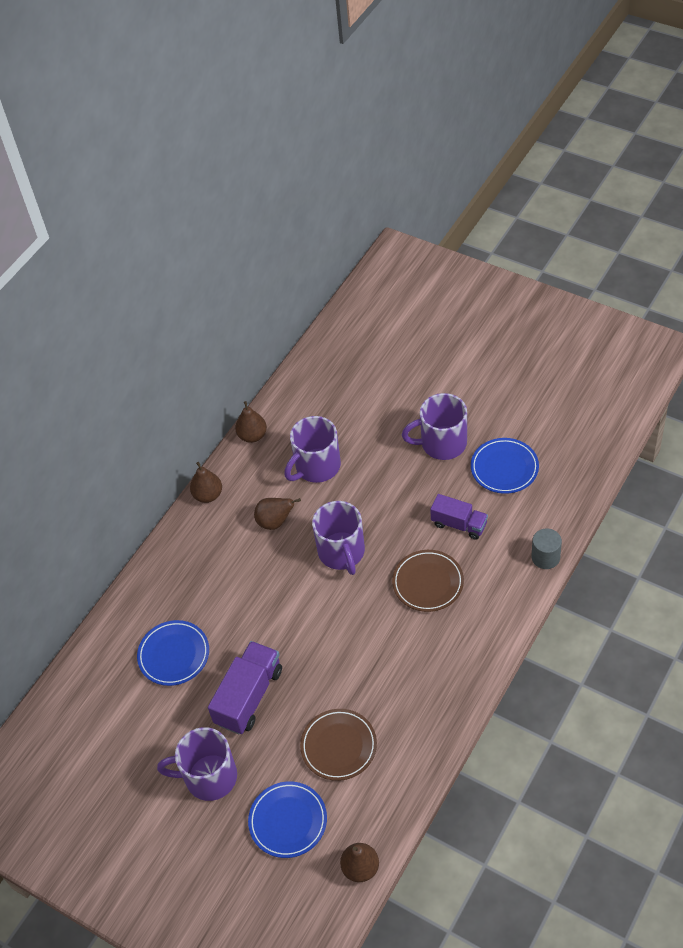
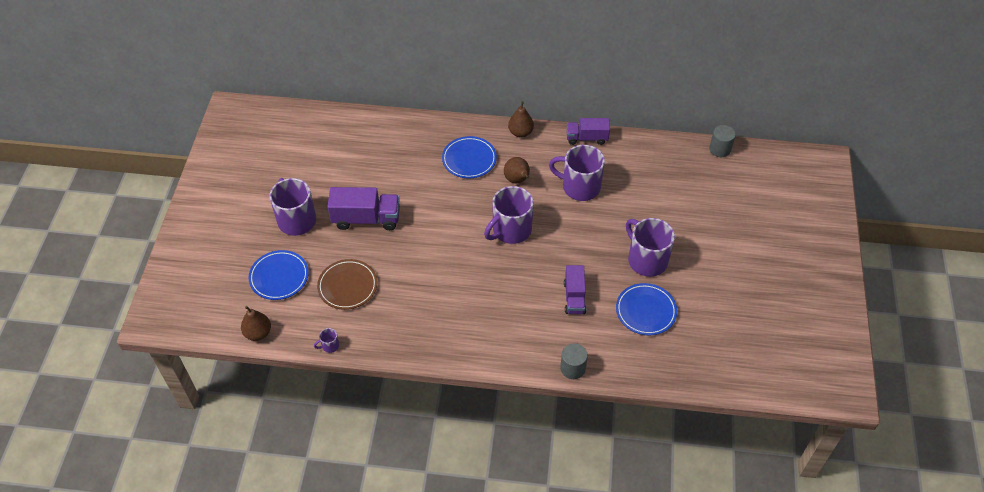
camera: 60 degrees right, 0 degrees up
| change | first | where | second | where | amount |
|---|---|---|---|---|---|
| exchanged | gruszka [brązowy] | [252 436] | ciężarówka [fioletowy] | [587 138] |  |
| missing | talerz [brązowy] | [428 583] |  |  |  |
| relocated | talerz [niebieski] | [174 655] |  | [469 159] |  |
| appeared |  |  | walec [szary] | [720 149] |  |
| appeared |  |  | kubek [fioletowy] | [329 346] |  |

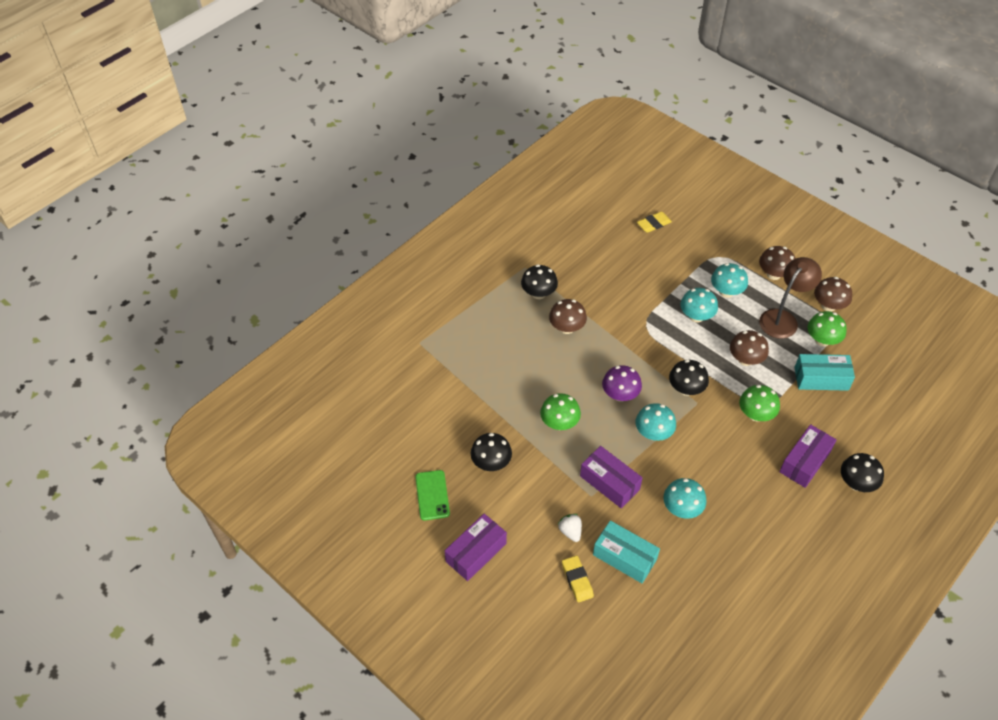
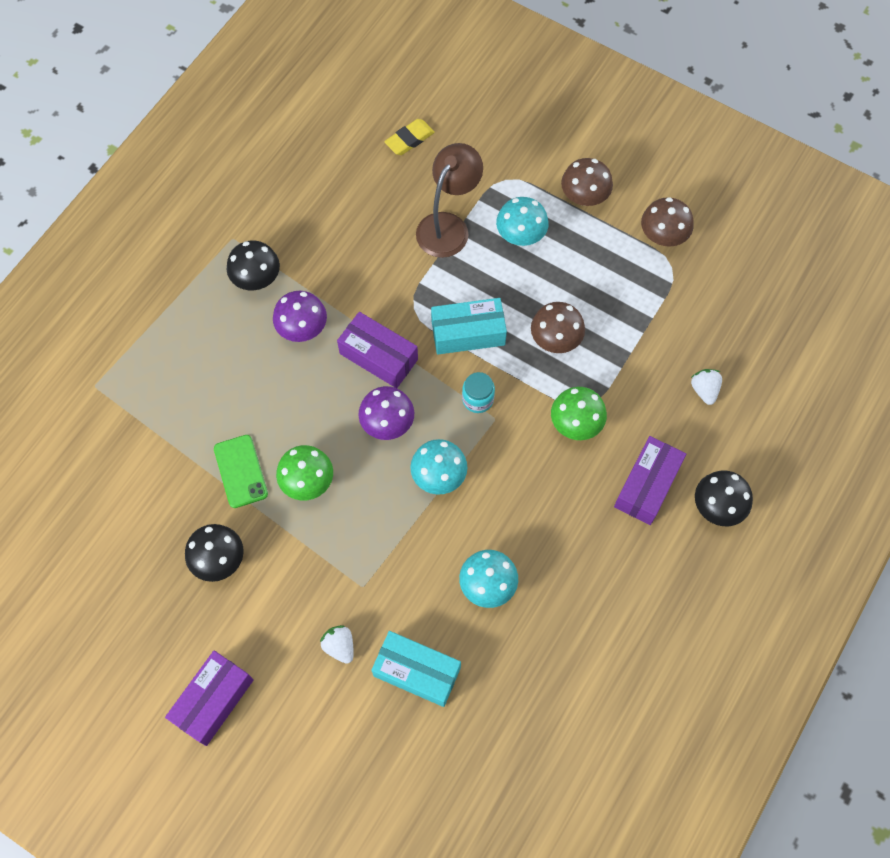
camera: 10 degrees left, 15 degrees up
| change | first | where | second | where | amount |
|---|---|---|---|---|---|
| relocated | lampka [brązowy] | [782 318] |  | [448 226] |  |
| missing | grzyb [turkusowy] | [696 316] |  |  |  |
| colour | grzyb [brązowy] | [567 328] | grzyb [fioletowy] | [302 328] |  |
| missing | grzyb [zielony] | [822 340] |  |  |  |
| relocated | pudełko [turkusowy] | [821 378] |  | [468 333] |  |
| exchanged | grzyb [czarny] | [686 389] | słoik [turkusowy] | [477 399] |  |
| relocated | pudełko [fioletowy] | [609 482] |  | [378 356] |  |
| relocated | telefon [zielony] | [432 495] |  | [240 471] |  |
| missing | gumka do mazania [żółty] | [577 580] |  |  |  |
| appeared |  |  | truskawka [biały] | [704 390] |  |

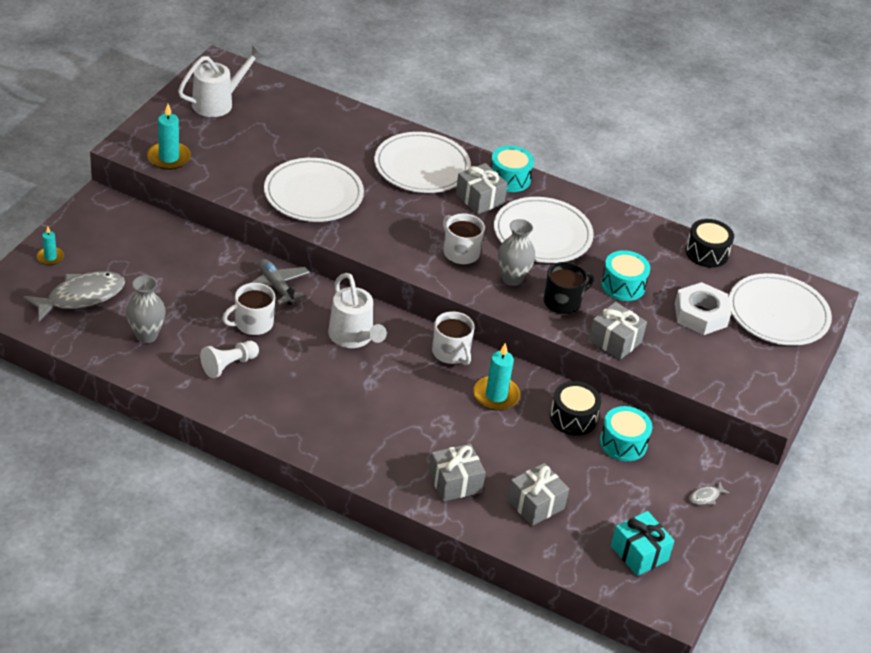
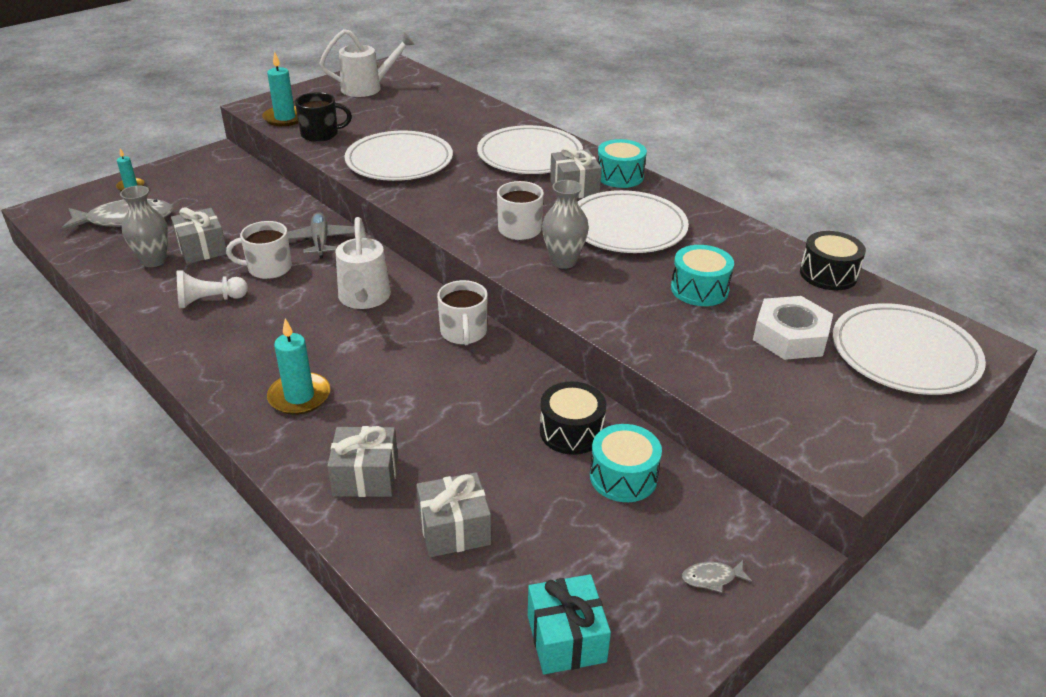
camera: 25 degrees right, 5 degrees down
| change | first | where | second | where | amount |
|---|---|---|---|---|---|
| relocated | kubek [czarny] | [563 302] |  | [321 134] |  |
| relocated | prezent [szary] | [615 341] |  | [202 248] |  |
| relocated | świeca [turkusowy] | [496 395] |  | [299 396] |  |

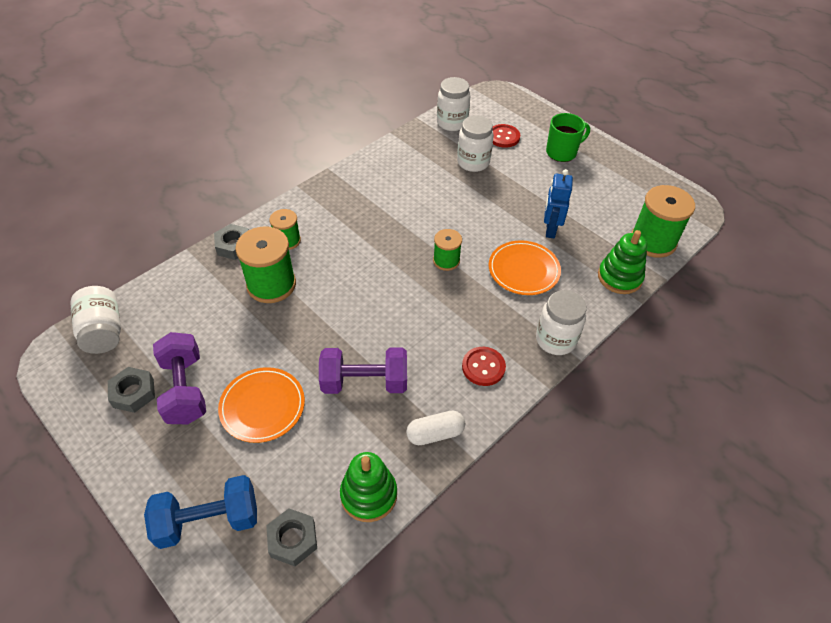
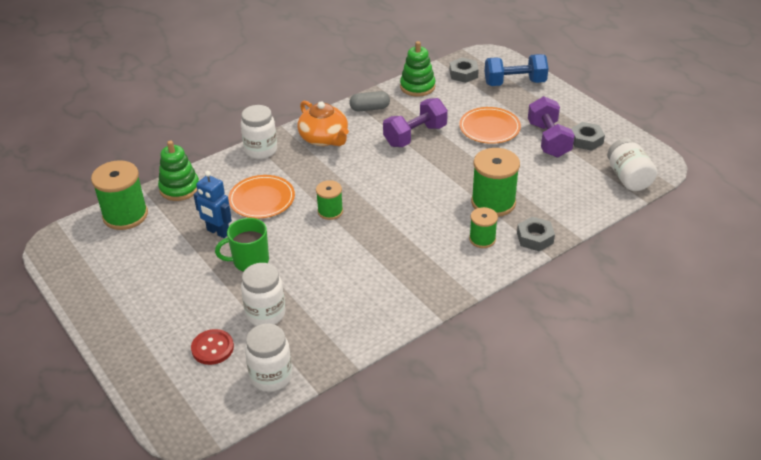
camera: 170 degrees left, 10 degrees down
| change | first | where | second | where | amount |
|---|---|---|---|---|---|
| relocated | kubek [zielony] | [562 152] |  | [249 261] |  |
| spun | robot [niebieski] | [550 230] |  | [218 232] | 105 degrees clockwise |
| spun | hantel [fioletowy] | [364 382] |  | [415 136] | 45 degrees counterclockwise |
| exchanged | guzik [czerwony] | [483 367] | imbryk [pomarańczowy] | [324 138] |  |
| colour | kapsułka [biały] | [435 433] | kapsułka [szary] | [370 108] |  |

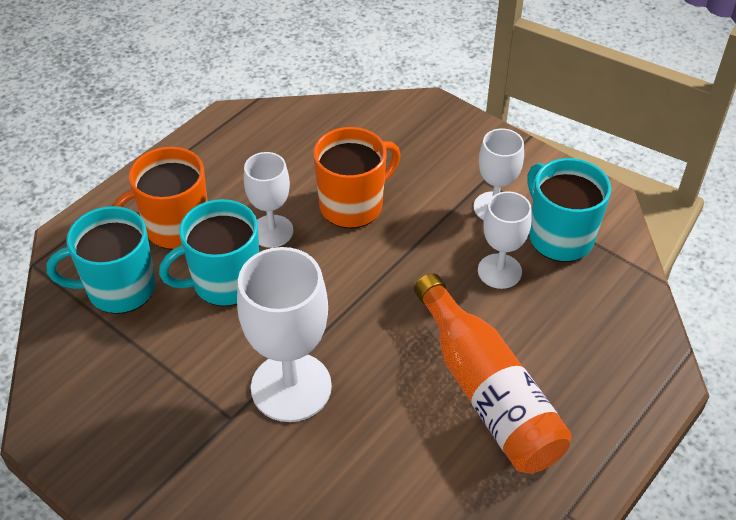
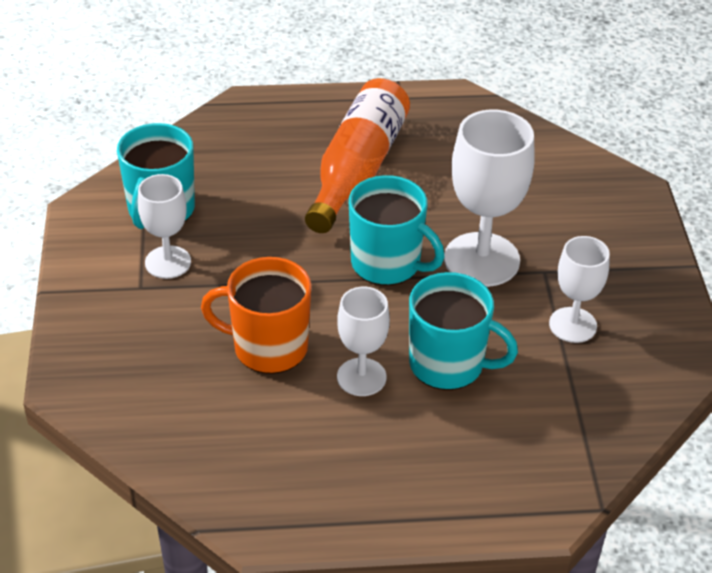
camera: 135 degrees left, 5 degrees down
| change | first | where | second | where | amount |
|---|---|---|---|---|---|
| missing | kubek [pomarańczowy] | [175 227] |  |  |  |
| relocated | kielich [biały] | [499 271] |  | [572 325] |  |
| relocated | kubek [turkusowy] | [119 289] |  | [387 264] |  |

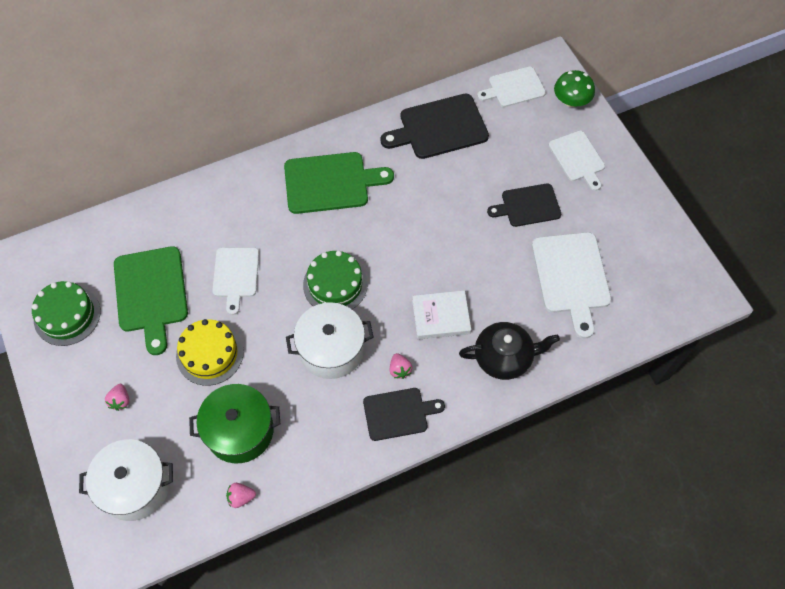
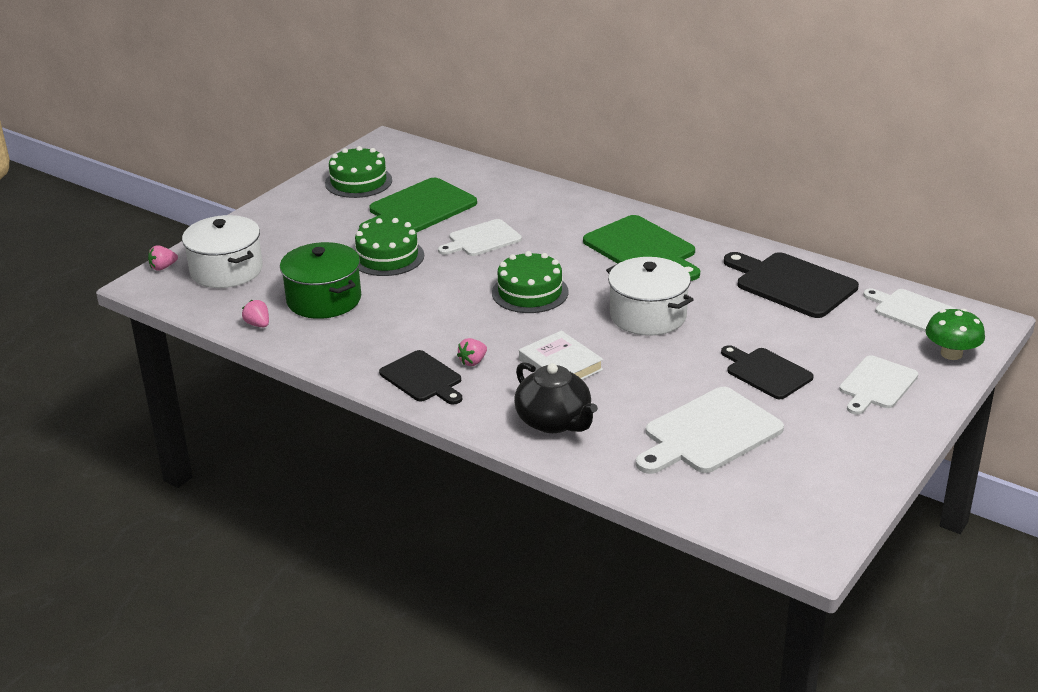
camera: 60 degrees right, 30 degrees down
| change | first | where | second | where | amount |
|---|---|---|---|---|---|
| relocated | garnek [biały] | [331 349] |  | [648 316] |  |
| colour | tort [żółty] | [210 354] | tort [zielony] | [387 257] |  |
| relocated | truskawka [różowy] | [120 400] |  | [163 267] |  |

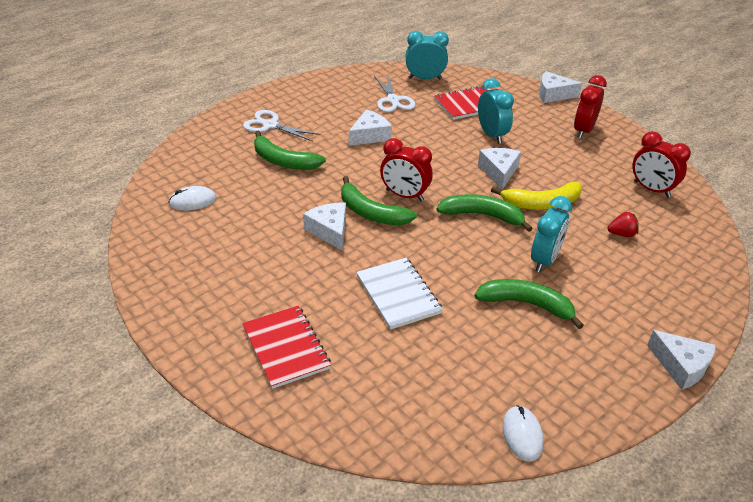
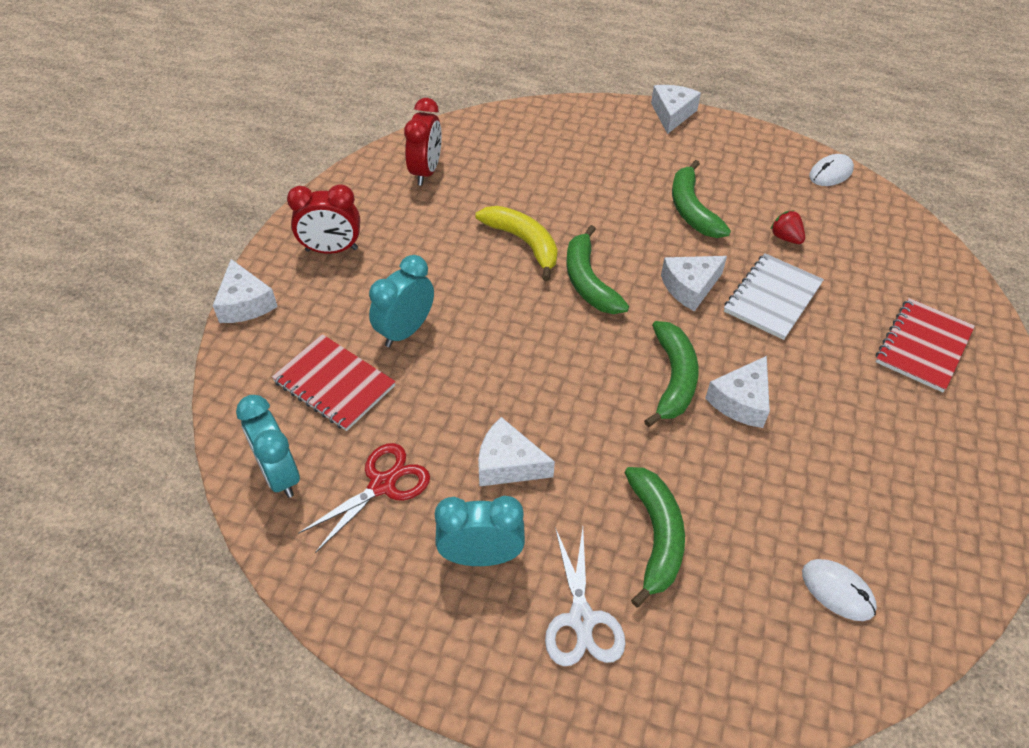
camera: 120 degrees left, 10 degrees up
| change | first | where | second | where | amount |
|---|---|---|---|---|---|
| colour | nożyczki [biały] | [393 100] | nożyczki [czerwony] | [382 485] |  |
| missing | budzik [czerwony] | [404 195] |  |  |  |
| relocated | ser [biały] | [499 172] |  | [690 287] |  |
| relocated | budzik [turkusowy] | [544 260] |  | [481 556] |  |
| relocated | truskawka [czerwony] | [621 234] |  | [785 238] |  |

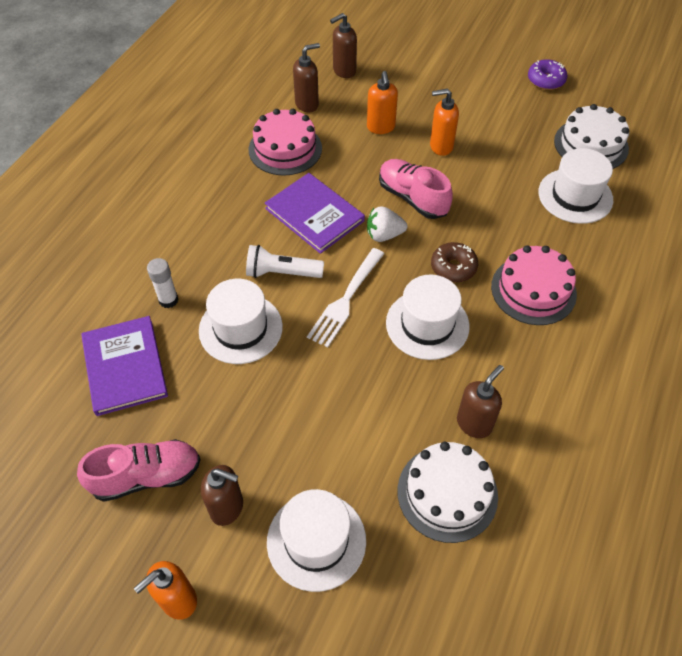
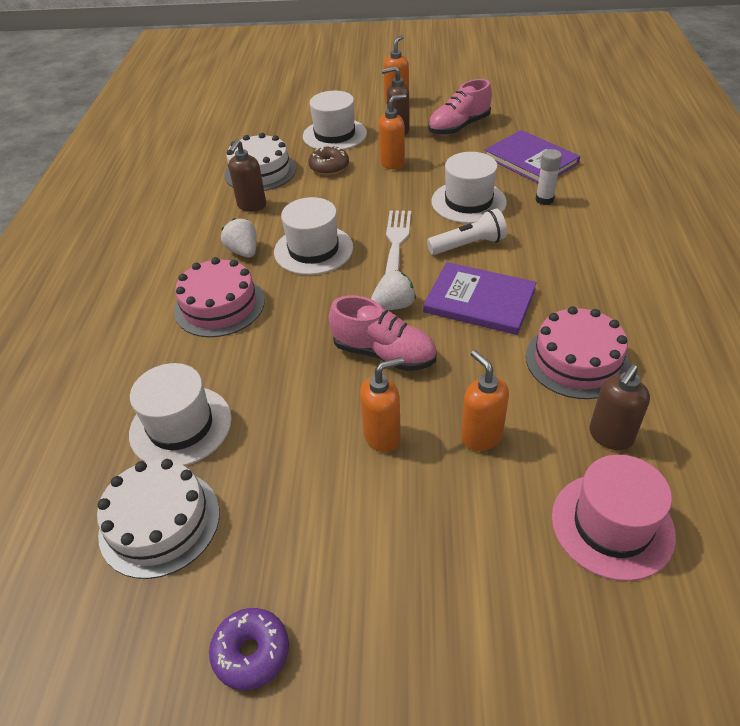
camera: 160 degrees right, 10 degrees down
| change | first | where | second | where | amount |
|---|---|---|---|---|---|
| exchanged | dozownik mydła [brązowy] | [344 71] | kapelusz [różowy] | [612 525] |  |
| relocated | donut [brązowy] | [453 267] |  | [329 167] |  |
| appeared |  |  | dozownik mydła [pomarańczowy] | [392 163] |  |
| appeared |  |  | truskawka [biały] | [243 251] |  |

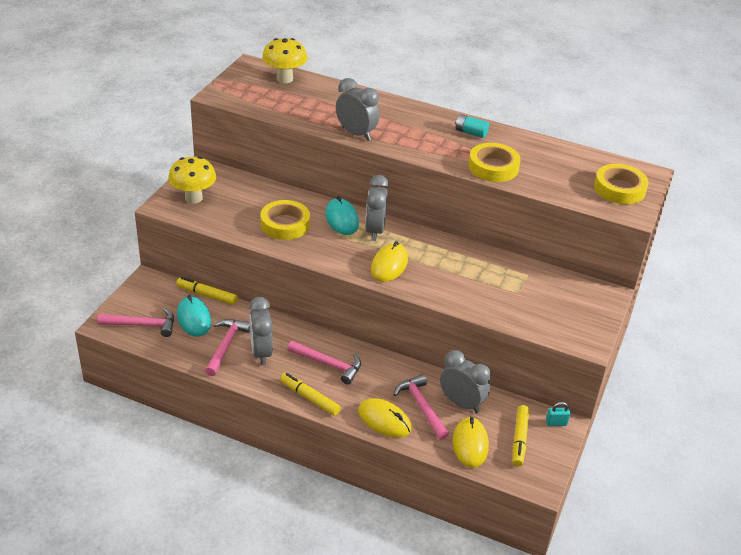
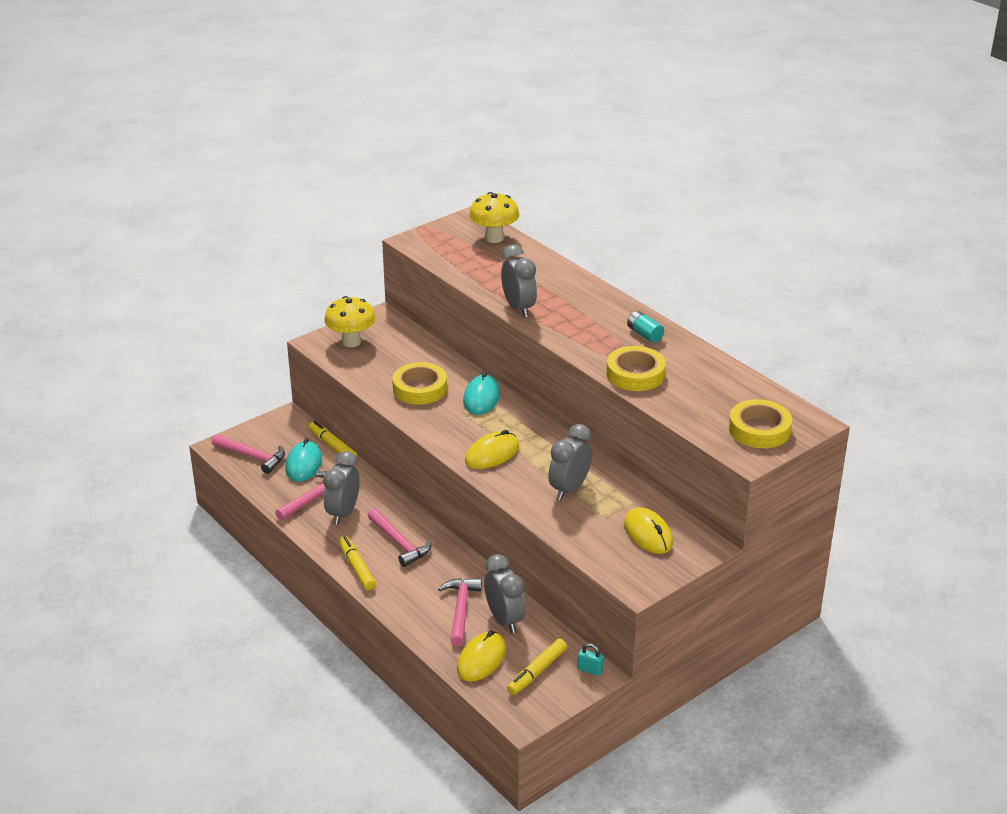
camera: 30 degrees right, 5 degrees down
| change | first | where | second | where | amount |
|---|---|---|---|---|---|
| relocated | budzik [szary] | [375 230] |  | [569 489] |  |
| relocated | myszka [żółty] | [384 420] |  | [648 534] |  |

